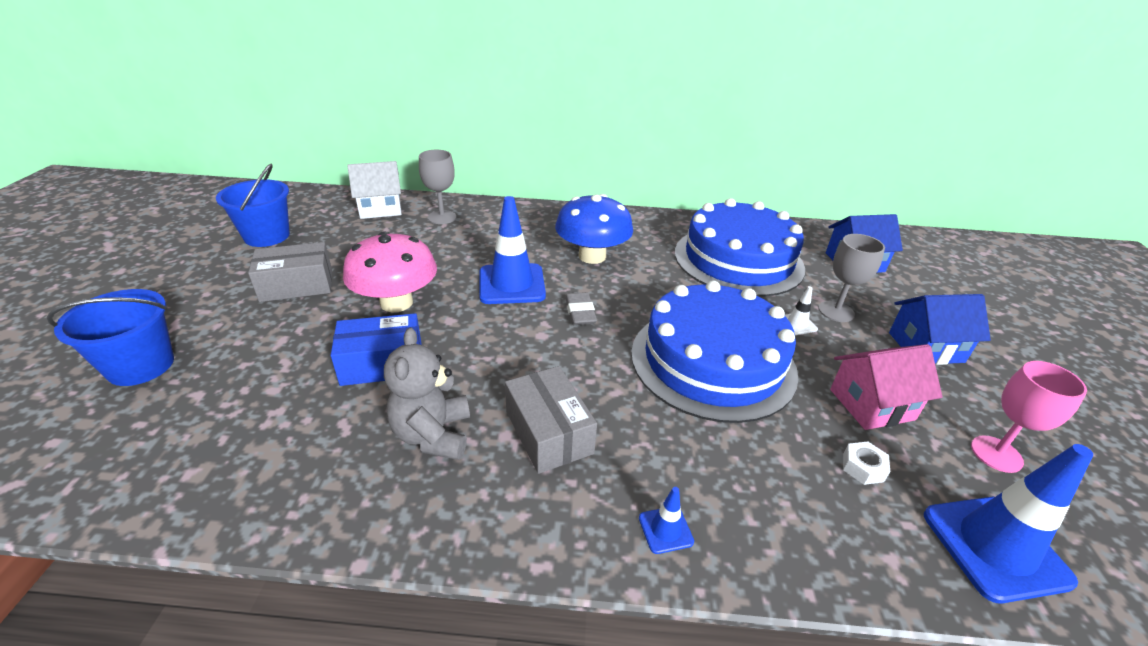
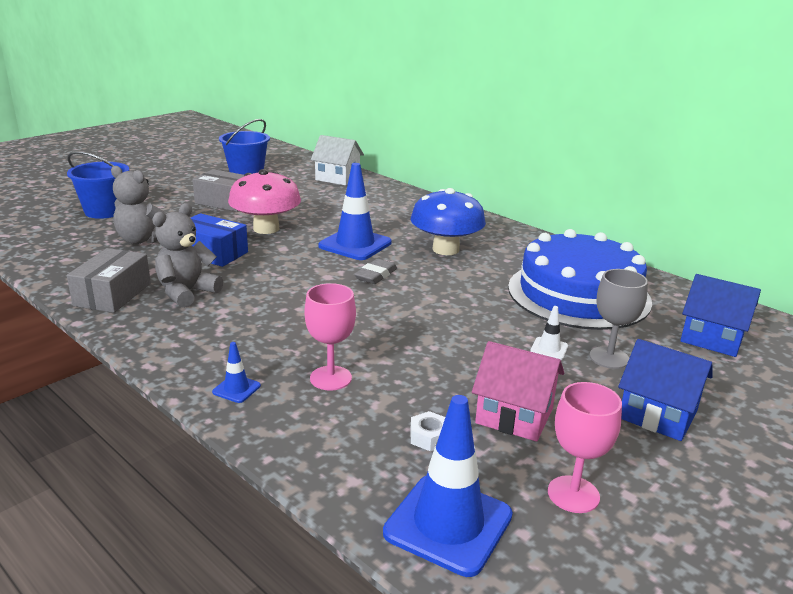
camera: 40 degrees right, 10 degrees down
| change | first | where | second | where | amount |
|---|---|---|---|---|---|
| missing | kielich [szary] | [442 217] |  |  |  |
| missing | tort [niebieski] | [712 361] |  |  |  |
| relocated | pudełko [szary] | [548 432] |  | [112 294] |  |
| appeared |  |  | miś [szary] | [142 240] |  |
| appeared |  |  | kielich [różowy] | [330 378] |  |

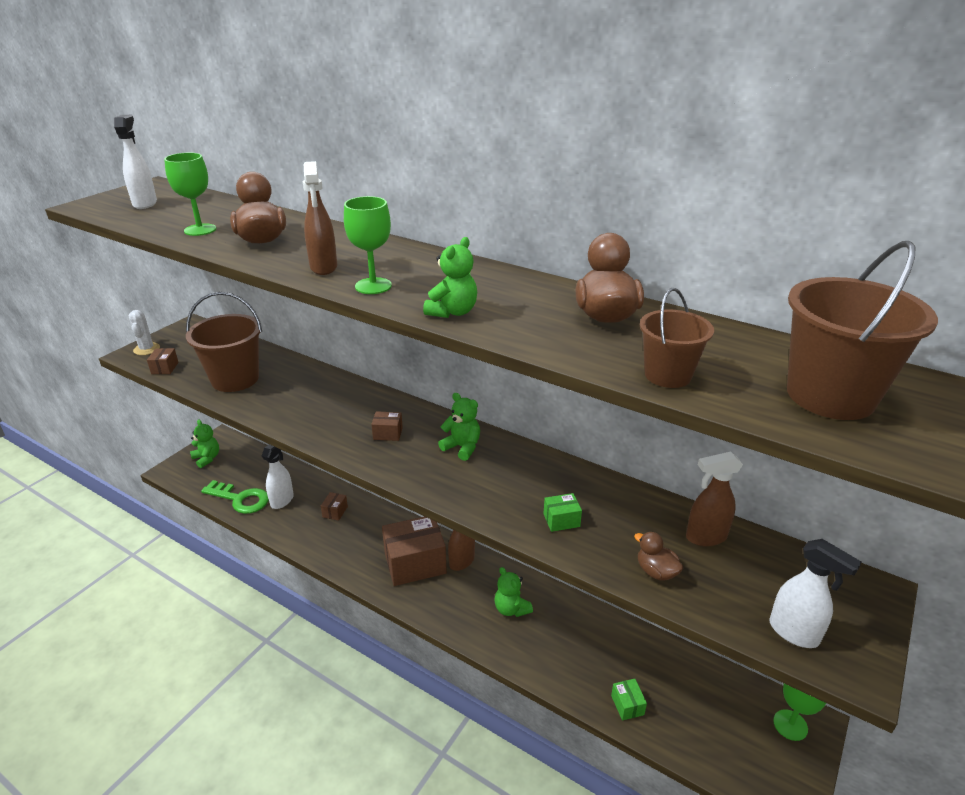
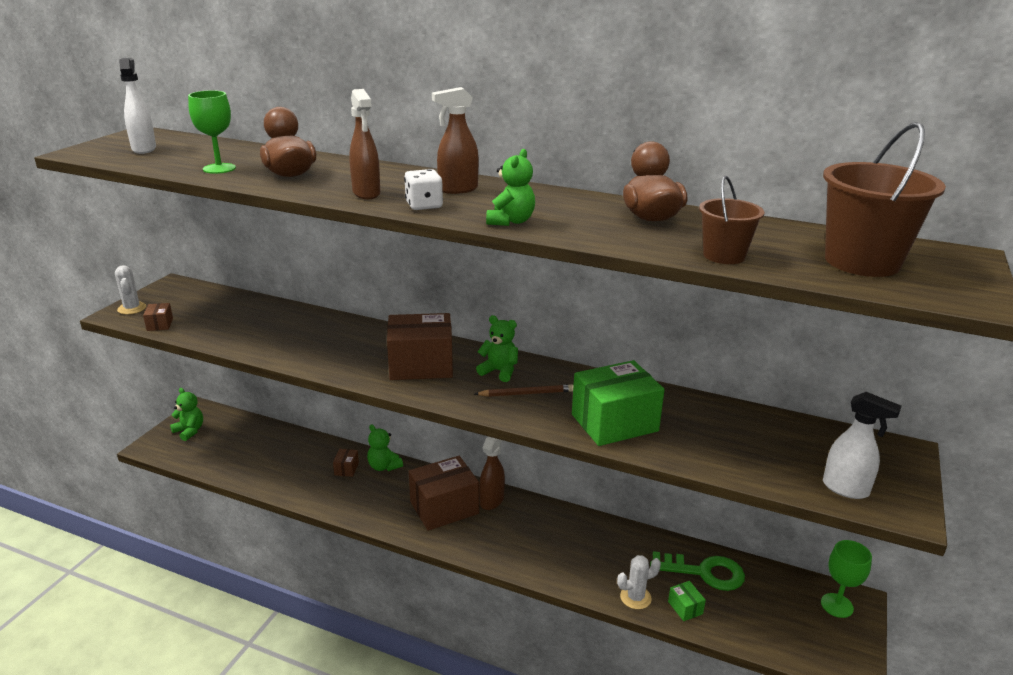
camera: 10 degrees left, 5 degrees down
| change | first | where | second | where | amount |
|---|---|---|---|---|---|
| exchanged | kielich [zielony] | [373 286] | kostka do gry [biały] | [424 205] |  |
| missing | wiadro [brązowy] | [235 379] |  |  |  |
| size | pudełko [brązowy] | [388 433] |  | [421 365] | x2.33 |
| missing | spryskiwacz [biały] | [282 500] |  |  |  |
| relocated | spryskiwacz [brązowy] | [705 537] |  | [457 189] |  |
| relocated | klucz [zielony] | [240 499] |  | [704 572] |  |
| size | pudełko [zielony] | [561 520] |  | [614 423] | x2.33 |
| missing | kaczka [brązowy] | [656 571] |  |  |  |
| relocated | miś [zielony] | [511 609] |  | [384 466] |  |
| appeared |  |  | ołówek [brązowy] | [526 393] |  |
| appeared |  |  | kaktus [biały] | [635 597] |  |

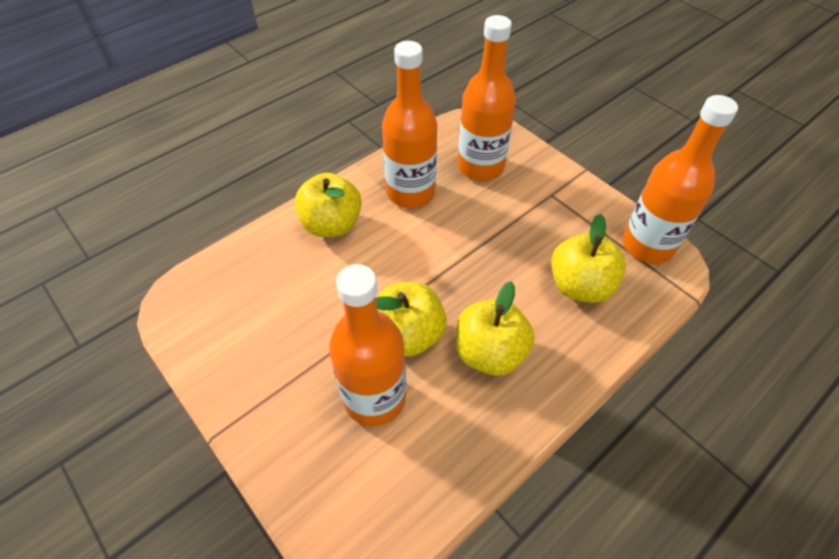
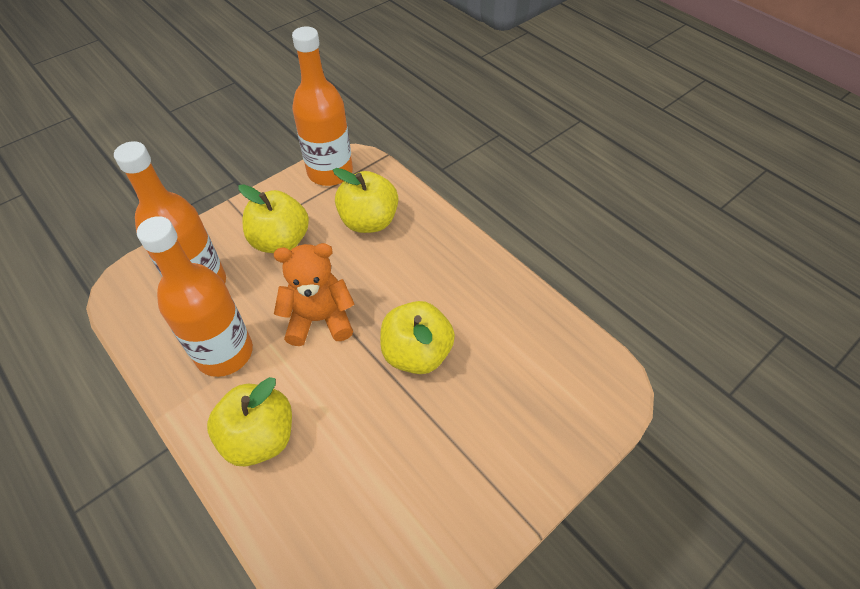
camera: 90 degrees left, 0 degrees up
| change | first | where | second | where | amount |
|---|---|---|---|---|---|
| missing | butelka [pomarańczowy] | [374 397] |  |  |  |
| relocated | jabłko [żółty] | [490 352] |  | [281 241] |  |
| appeared |  |  | miś [pomarańczowy] | [319 319] |  |

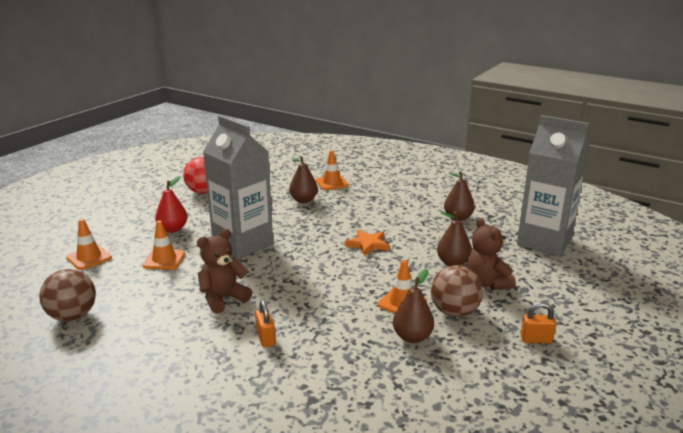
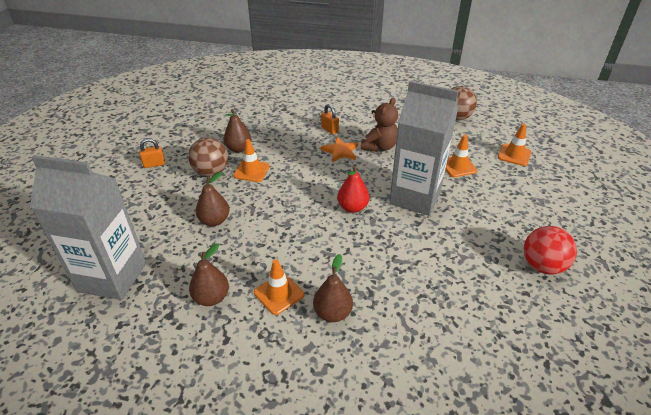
camera: 160 degrees right, 15 degrees up
| change | first | where | second | where | amount |
|---|---|---|---|---|---|
| relocated | pachołek [pomarańczowy] | [331 183] |  | [279 294] |  |
| relocated | gruszka [brązowy] | [303 200] |  | [332 313] |  |
| relocated | gruszka [czerwony] | [173 229] |  | [352 207] |  |
| missing | miś [brązowy] | [486 283] |  |  |  |
| relocated | gwiazda [pomarańczowy] | [367 244] |  | [340 151] |  |

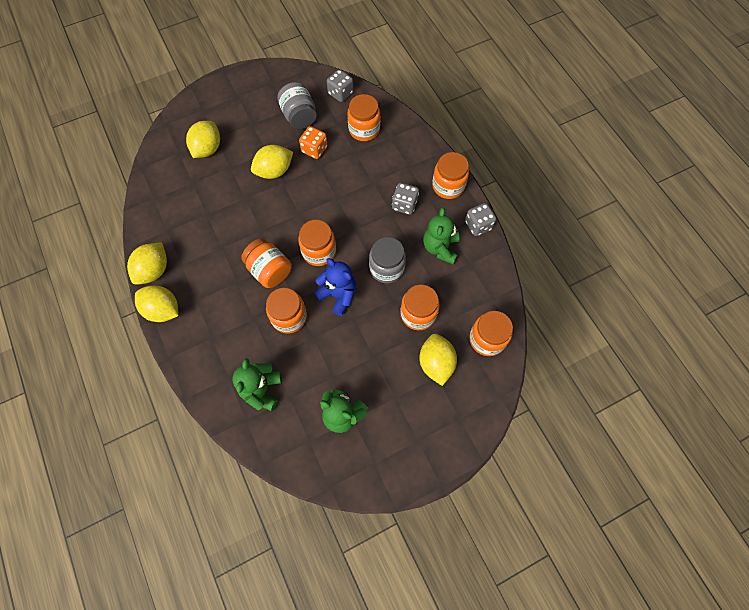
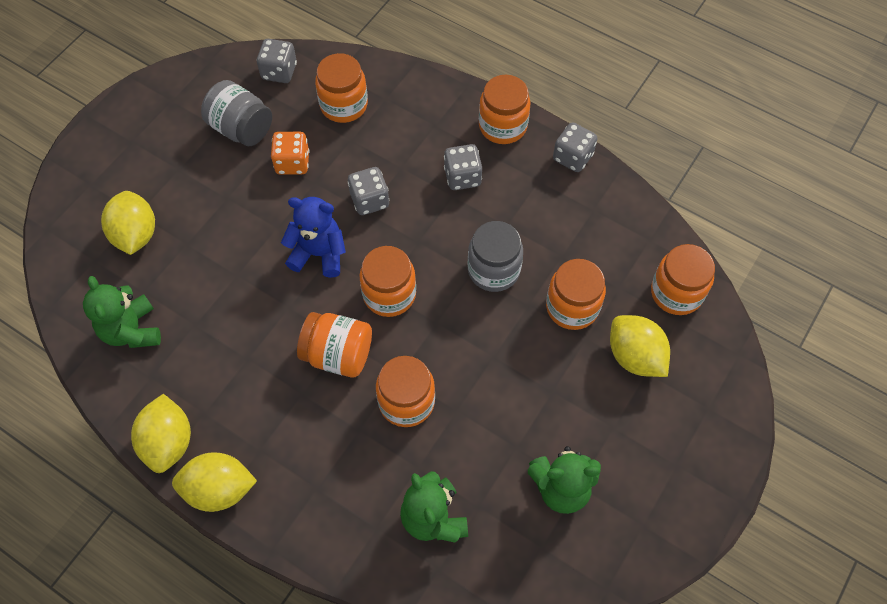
camera: 30 degrees left, 5 degrees down
| change | first | where | second | where | amount |
|---|---|---|---|---|---|
| missing | cytryna [żółty] | [274 171] |  |  |  |
| relocated | miś [zielony] | [440 248] |  | [132 330] |  |
| relocated | miś [niebieski] | [338 295] |  | [318 254] |  |
| appeared |  |  | kostka do gry [szary] | [369 200] |  |

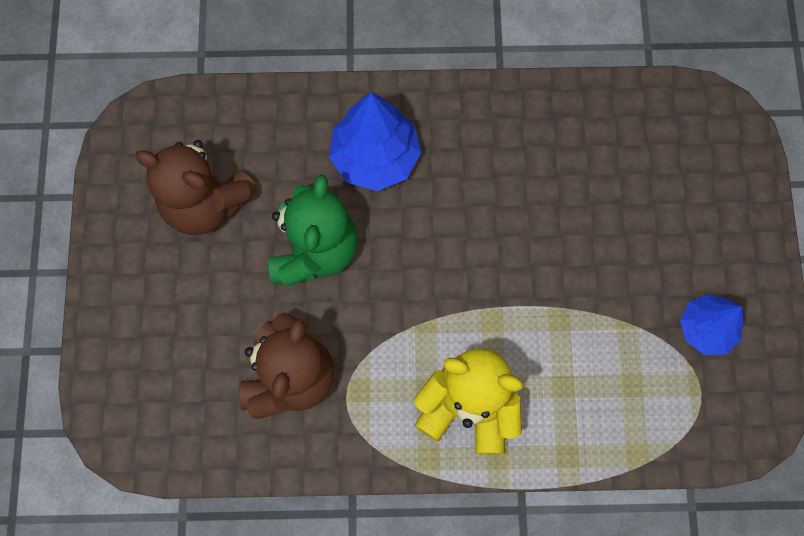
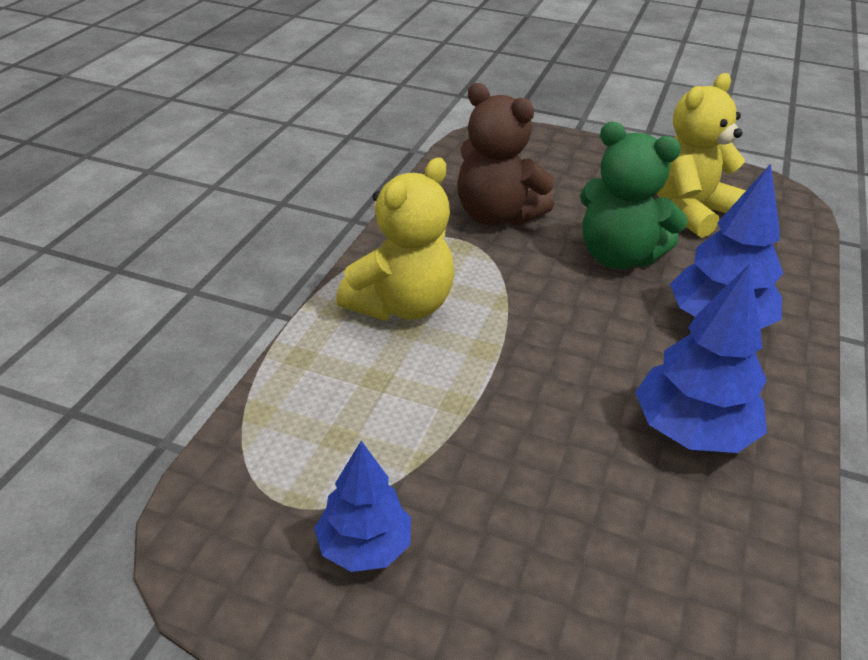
camera: 110 degrees right, 35 degrees down
| change | first | where | second | where | amount |
|---|---|---|---|---|---|
| colour | miś [brązowy] | [206 203] | miś [żółty] | [689 211] |  |
| appeared |  |  | drzewko [niebieski] | [692 431] |  |

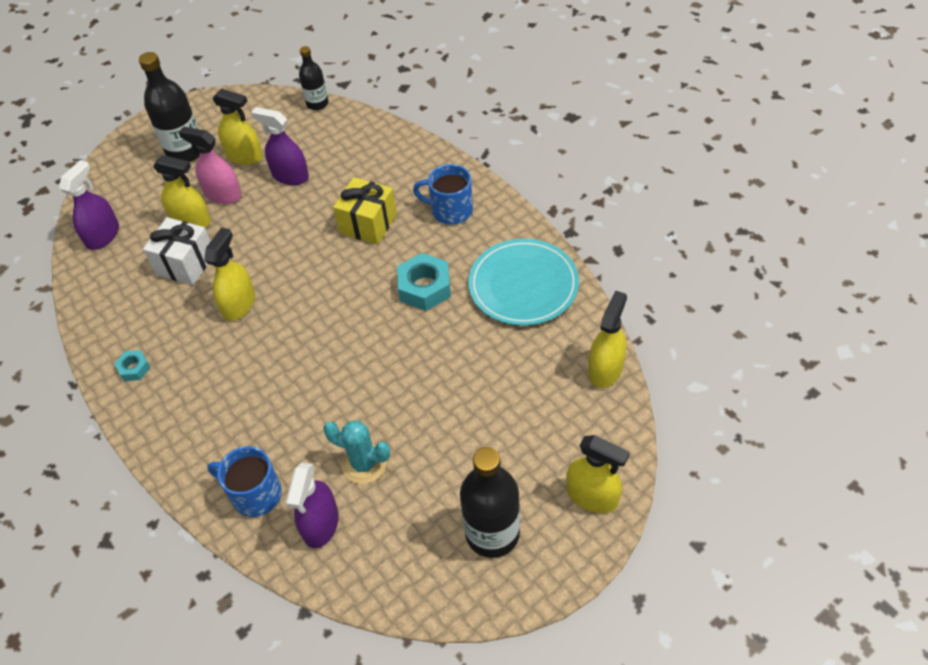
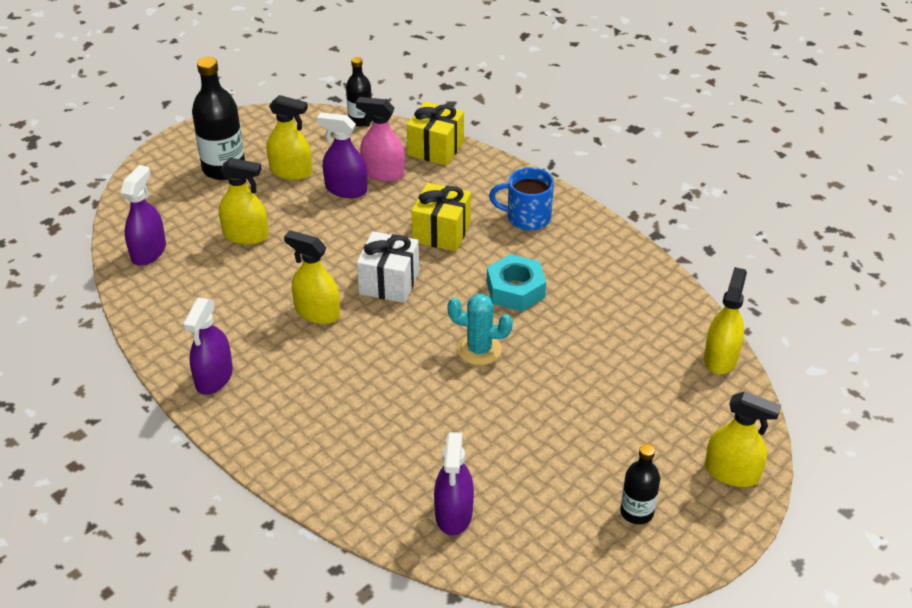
camera: 10 degrees left, 10 degrees down
| change | first | where | second | where | amount |
|---|---|---|---|---|---|
| relocated | spryskiwacz [różowy] | [223 194] |  | [383 173] |  |
| relocated | prezent [biały] | [186 264] |  | [389 282] |  |
| spun | spryskiwacz [żółty] | [239 304] |  | [317 312] | 75 degrees counterclockwise |
| missing | talerz [turkusowy] | [523 285] |  |  |  |
| exchanged | nakrętka [turkusowy] | [134 368] | spryskiwacz [fioletowy] | [214 377] |  |
| relocated | kaktus [turkusowy] | [364 464] |  | [479 349] |  |
| missing | kubek [niebieski] | [255 494] |  |  |  |
| size | butelka [czarny] | [492 533] |  | [637 512] | x0.59 |
| appeared |  |  | prezent [żółty] | [435 148] |  |

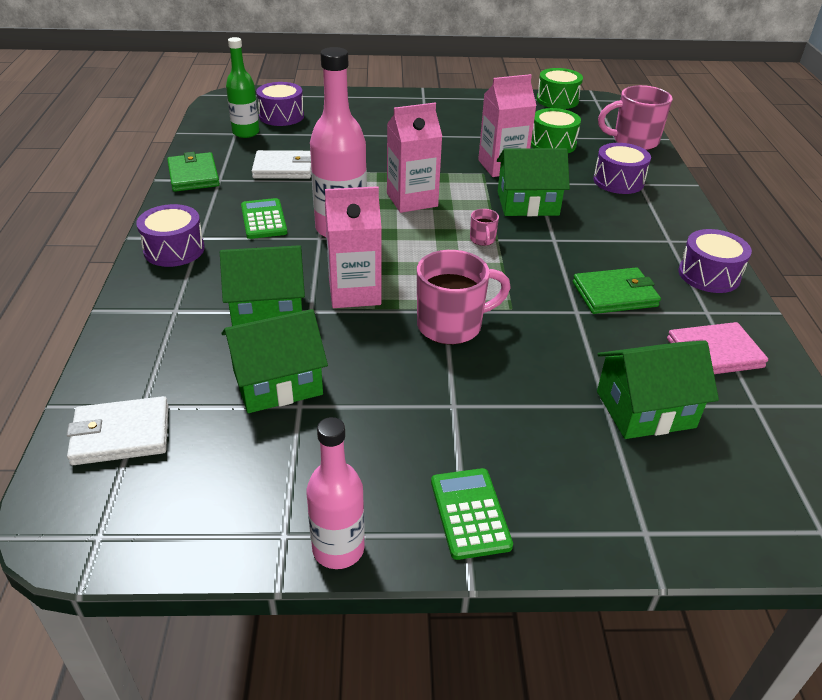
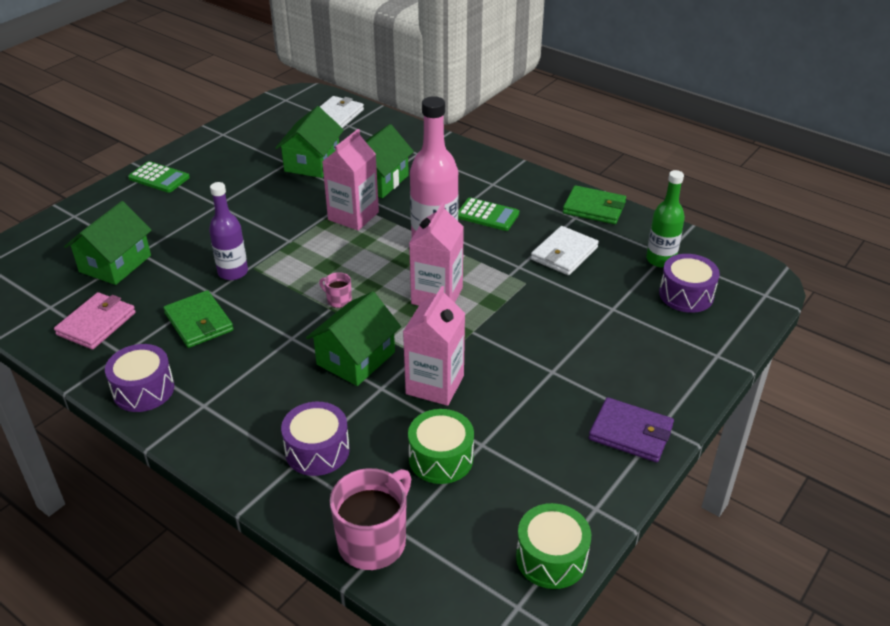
camera: 130 degrees right, 0 degrees up
| change | first | where | second | where | amount |
|---|---|---|---|---|---|
| missing | bęben [fioletowy] | [174 249] |  |  |  |
| missing | kubek [różowy] | [451 325] |  |  |  |
| spun | portfel [zielony] | [614 294] |  | [199 322] | 60 degrees counterclockwise |
| missing | butelka [różowy] | [338 549] |  |  |  |
| appeared |  |  | butelka [fioletowy] | [233 272] |  |
| appeared |  |  | portfel [fioletowy] | [631 433] |  |

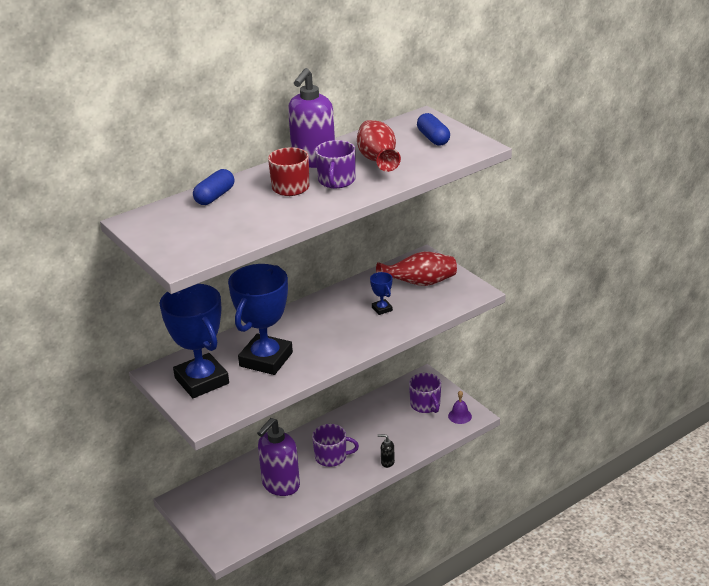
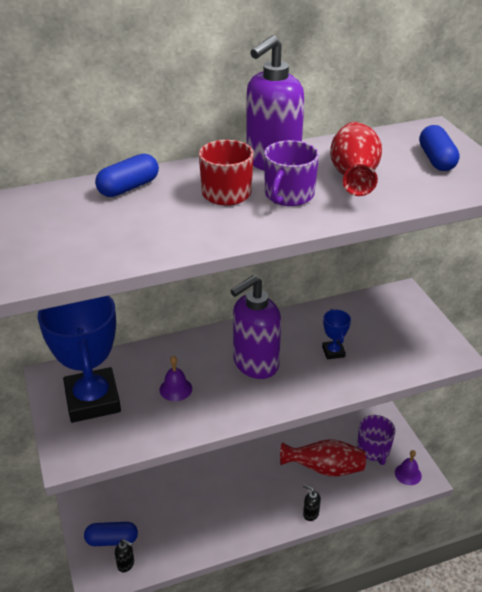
camera: 15 degrees right, 5 degrees up
| change | first | where | second | where | amount |
|---|---|---|---|---|---|
| relocated | wazon [czerwony] | [419 283] |  | [324 469] |  |
| exchanged | puchar [niebieski] | [266 359] | dzwonek [fioletowy] | [175 389] |  |
| relocated | dozownik mydła [fioletowy] | [280 485] |  | [255 364] |  |
| missing | kubek [fioletowy] | [331 457] |  |  |  |
| appeared |  |  | kapsułka [niebieski] | [112 540] |  |
| appeared |  |  | dozownik mydła [czarny] | [126 564] |  |

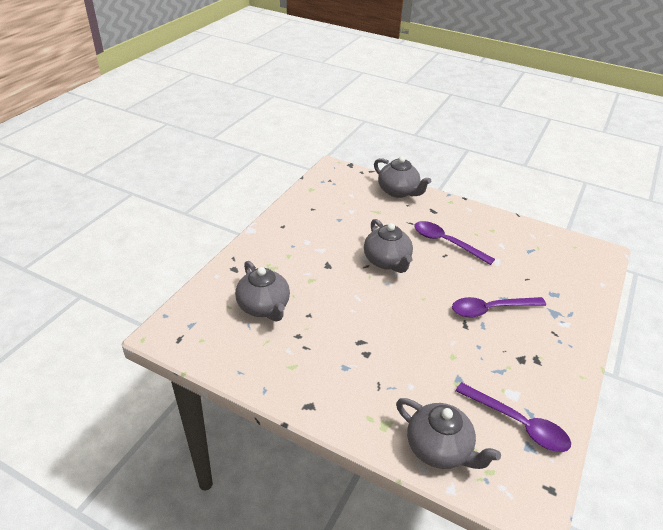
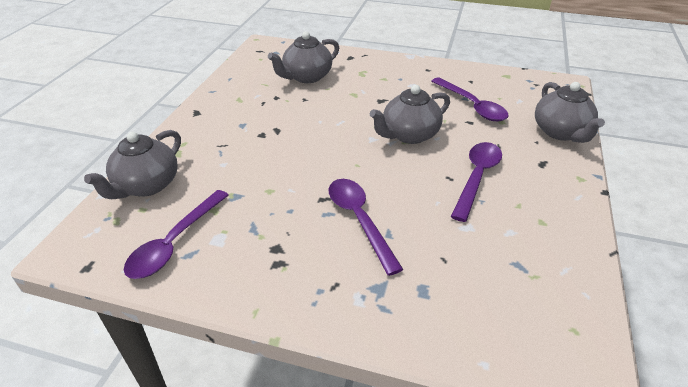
camera: 80 degrees right, 0 degrees up
| change | first | where | second | where | amount |
|---|---|---|---|---|---|
| spun | imbryk [szary] | [398 191] |  | [561 132] | 45 degrees counterclockwise |
| appeared |  |  | łyżka [fioletowy] | [472 106] |  |

